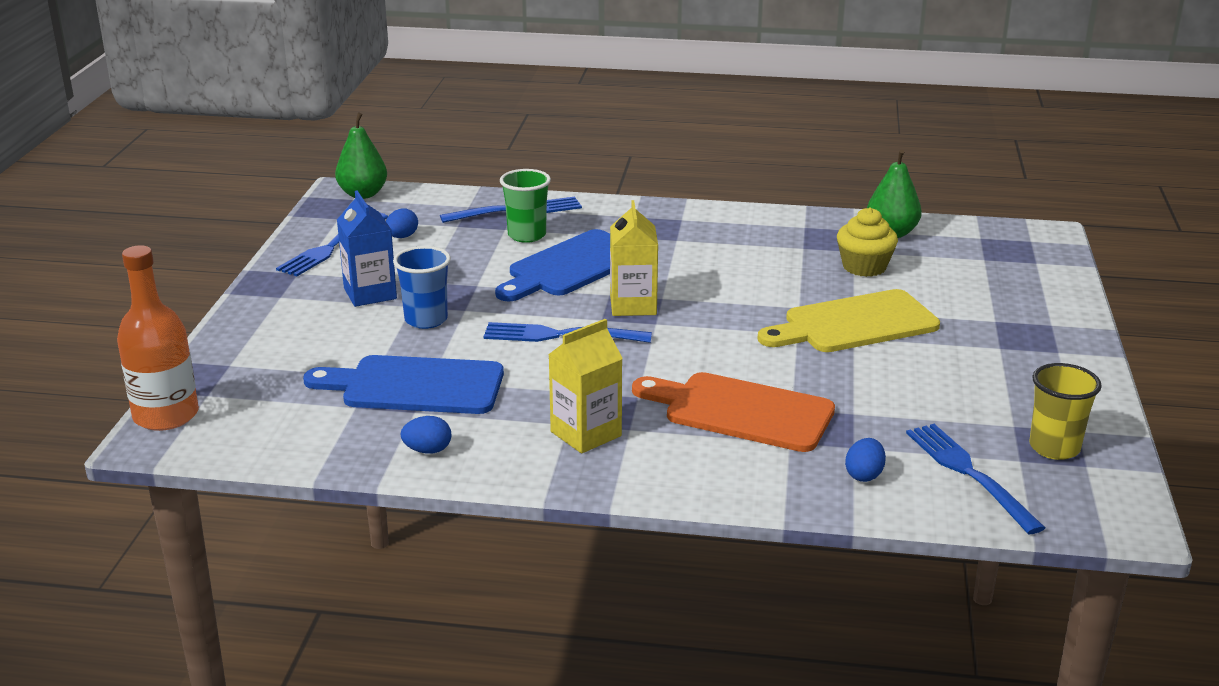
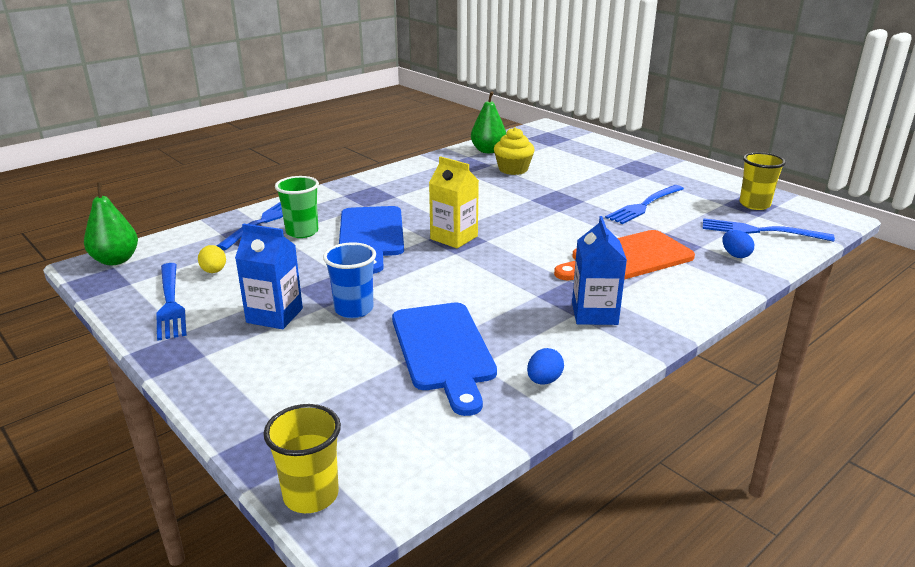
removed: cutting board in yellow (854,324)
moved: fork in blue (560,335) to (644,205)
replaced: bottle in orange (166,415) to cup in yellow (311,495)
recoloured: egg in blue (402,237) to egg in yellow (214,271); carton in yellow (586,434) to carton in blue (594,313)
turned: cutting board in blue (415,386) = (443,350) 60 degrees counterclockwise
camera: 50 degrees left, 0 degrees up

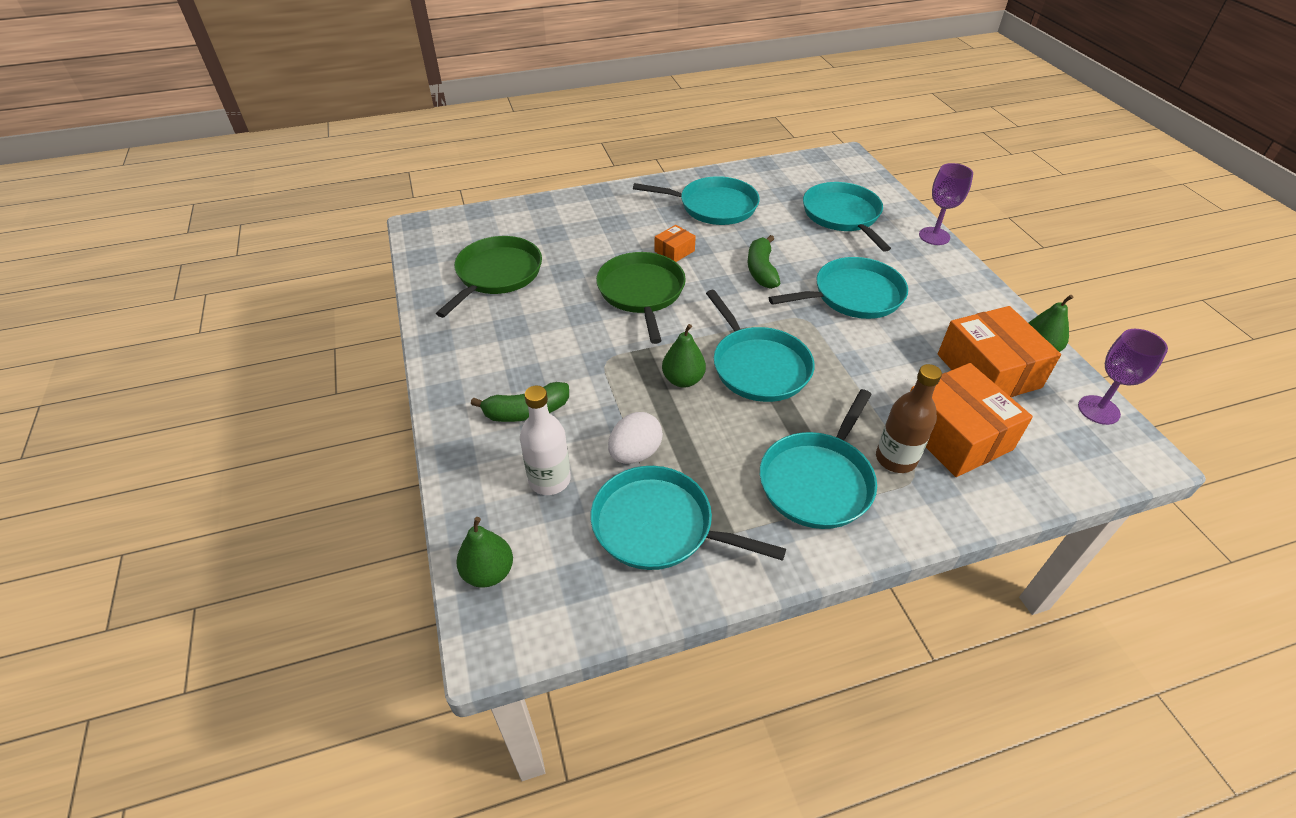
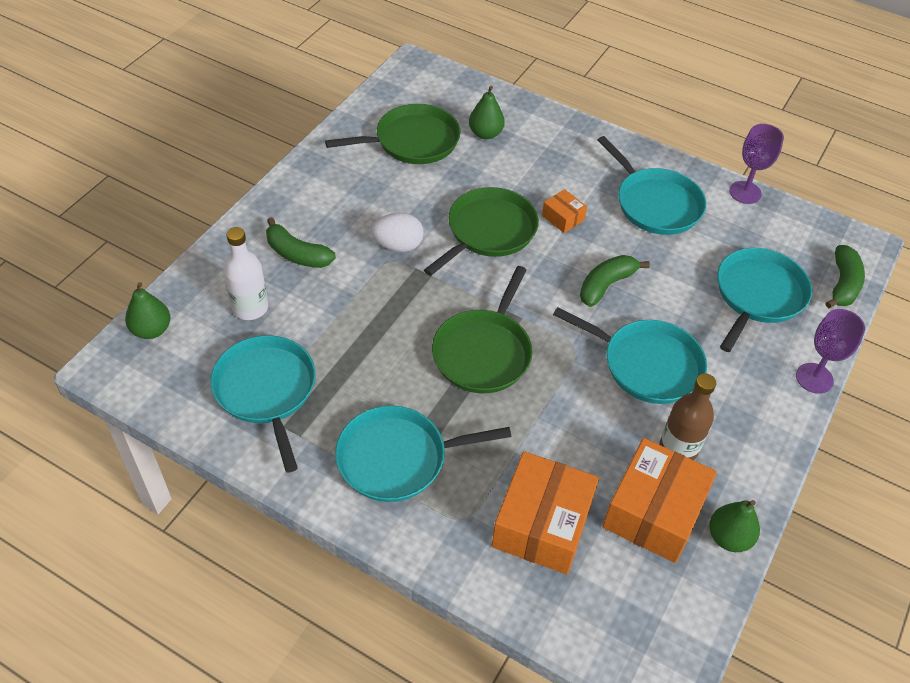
added: banana in green (843,284)
moved: egg in white (635,453) to (398,245); pear in green (683,380) to (485,134); bottle in brown (895,459) to (678,448); goblet in purple (1098,410) to (745,192)
recoloured: pan in turquoise (758,366) to pan in green (483,352)
turned: box in orange (674,251) = (563,218) 45 degrees clockwise
camera: 45 degrees right, 5 degrees up

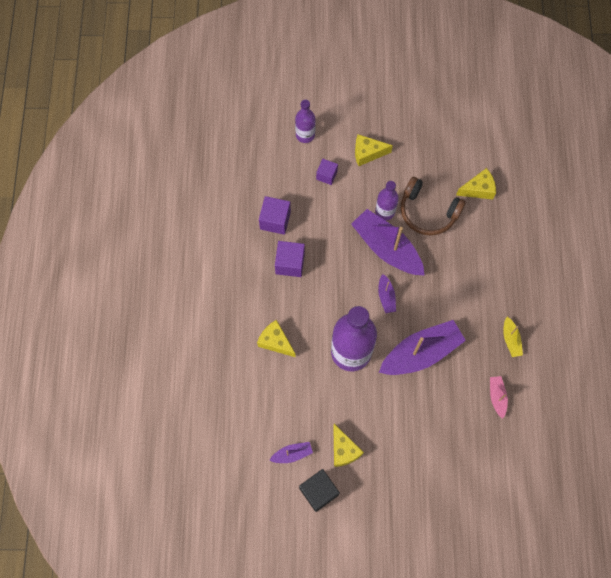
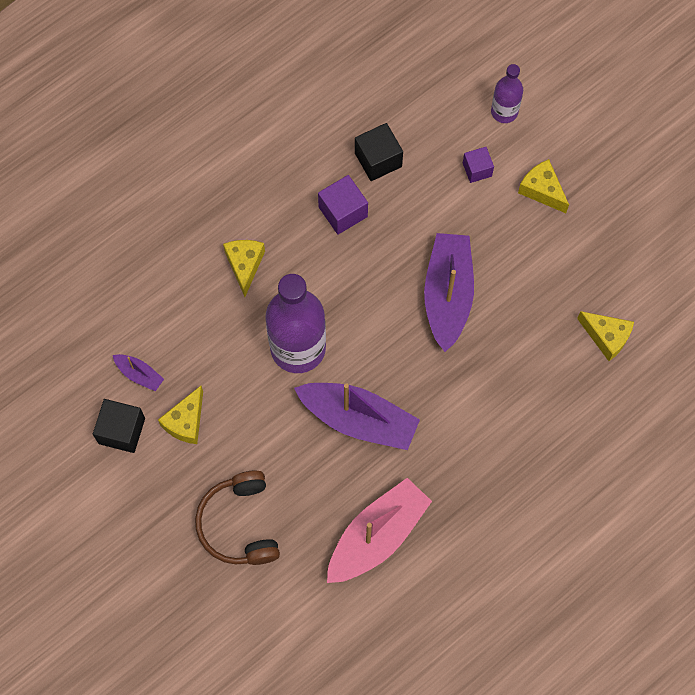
removed: bottle in purple (385,212); boat in purple (386,297); boat in yellow (511,339)
moved: headphones in brown (428,212) to (239,524)
recoloured: cube in purple (275,220) to cube in black (378,160)
resized: boat in pink (497,397) = (377,535) x2.19
camera: 50 degrees right, 0 degrees up

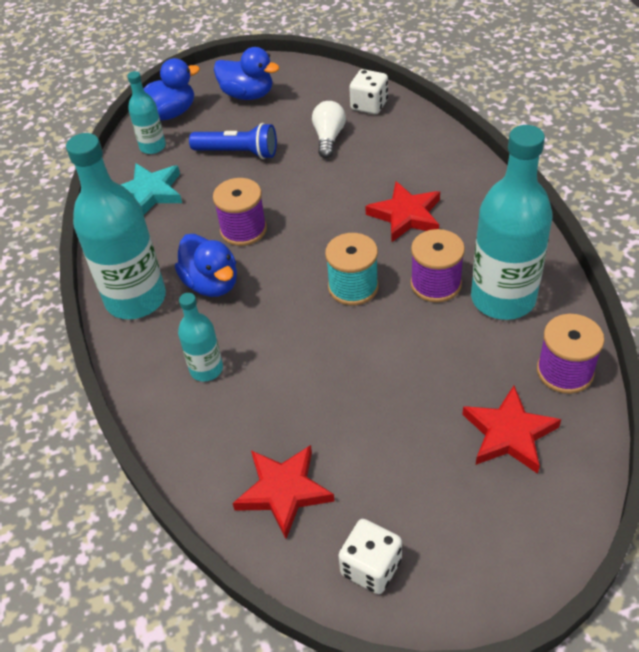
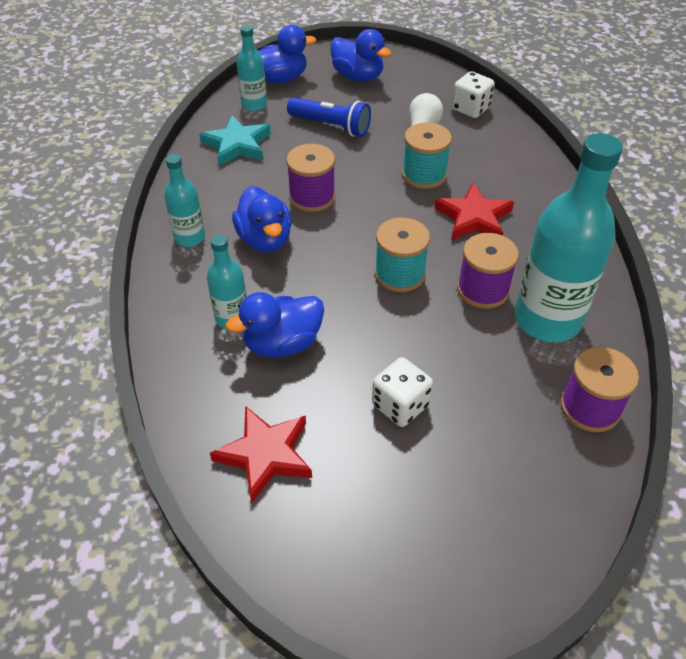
removed: star in red (509,434)
added: duck in blue (282,343); spool in turquoise (424,175)
moved: dice in white (371,567) to (400,405)
resized: bottle in turquoise (136,299) = (190,237) x0.51
camera: 10 degrees right, 0 degrees up

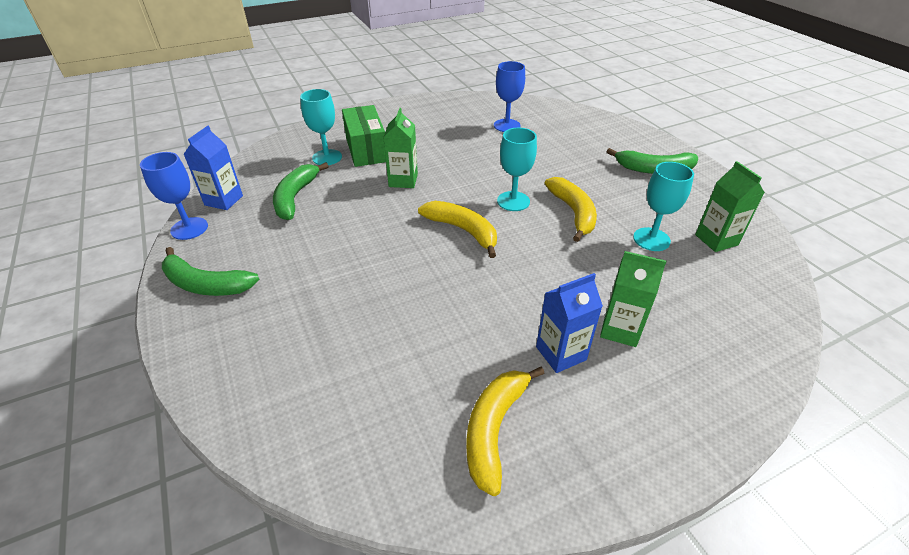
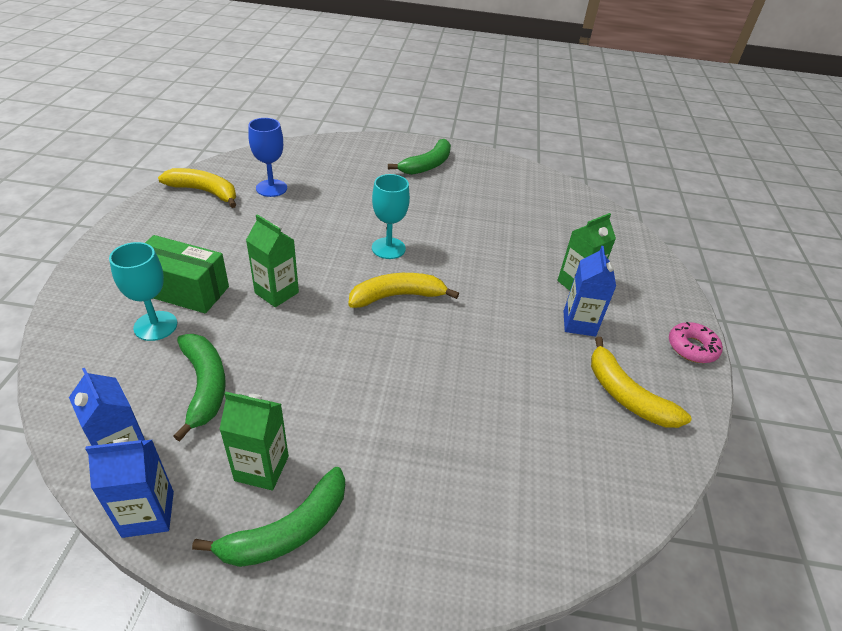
removed: goblet in turquoise (651,239)
added: donut in pink (692,348)
moved: banana in yellow (573,212) to (204,192); carton in green (716,240) to (261,468)
replaced: goblet in blue (189,228) to carton in blue (148,514)
turned: banana in green (295,197) = (204,385) 150 degrees counterclockwise
camera: 60 degrees left, 0 degrees up

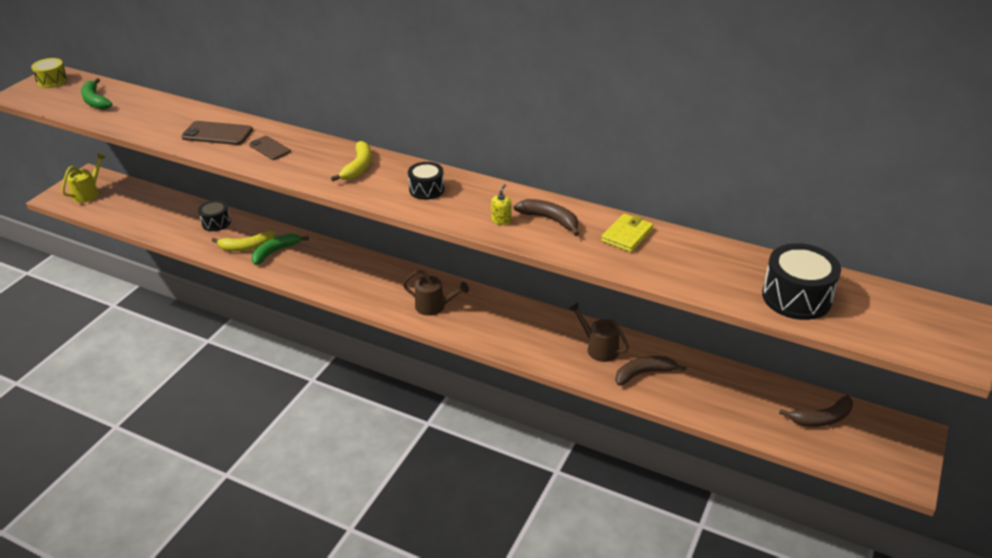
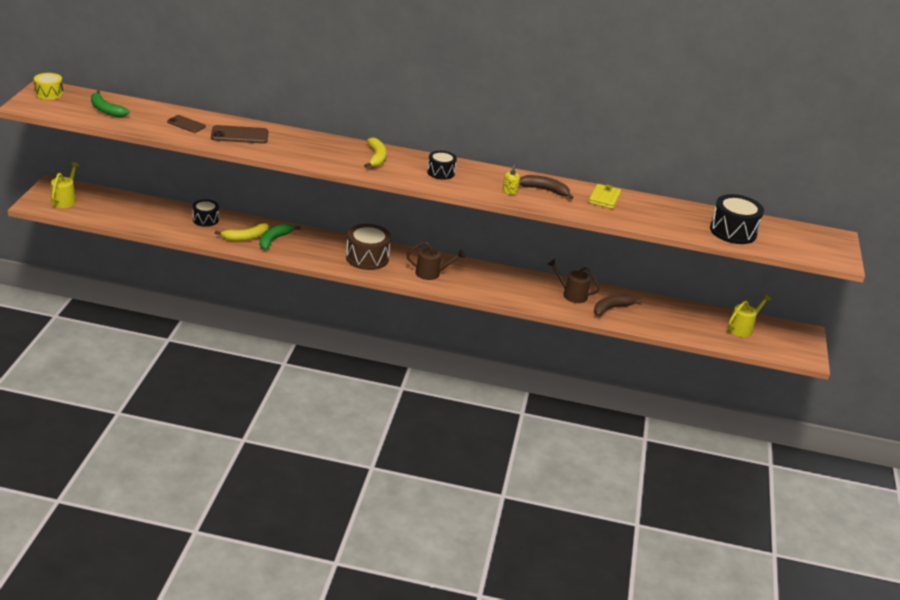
added: drum in brown (367,258)
moved: phone in brown (270,148) to (186,124)
replaced: banana in brown (821,419) to watering can in yellow (742,328)
camera: 20 degrees left, 5 degrees down

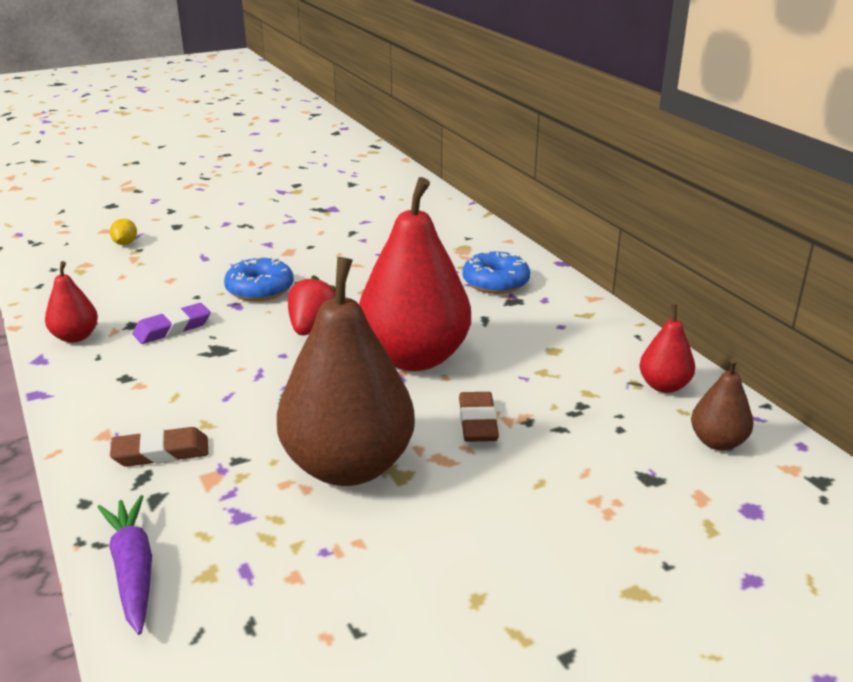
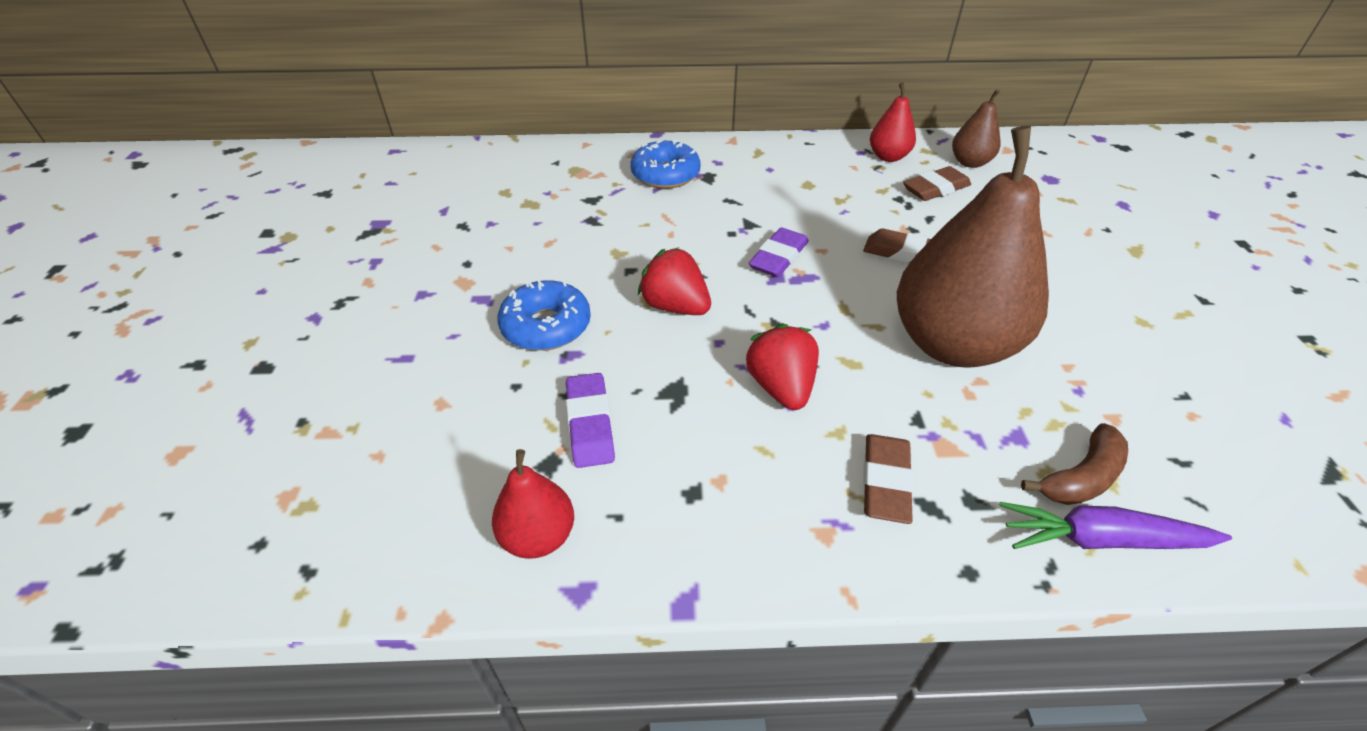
removed: lemon in yellow (125,243)
added: strawberry in red (781,387); eraser in brown (935,189); banana in brown (1081,477)
replaced: pear in red (414,358) to eraser in purple (778,257)
camera: 65 degrees left, 15 degrees up

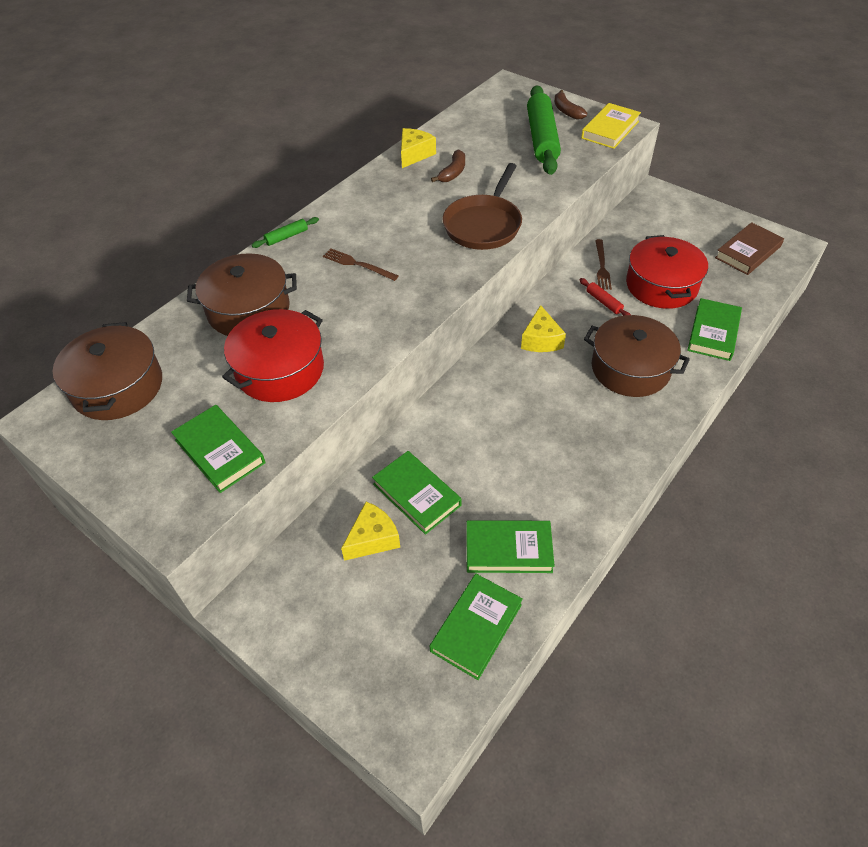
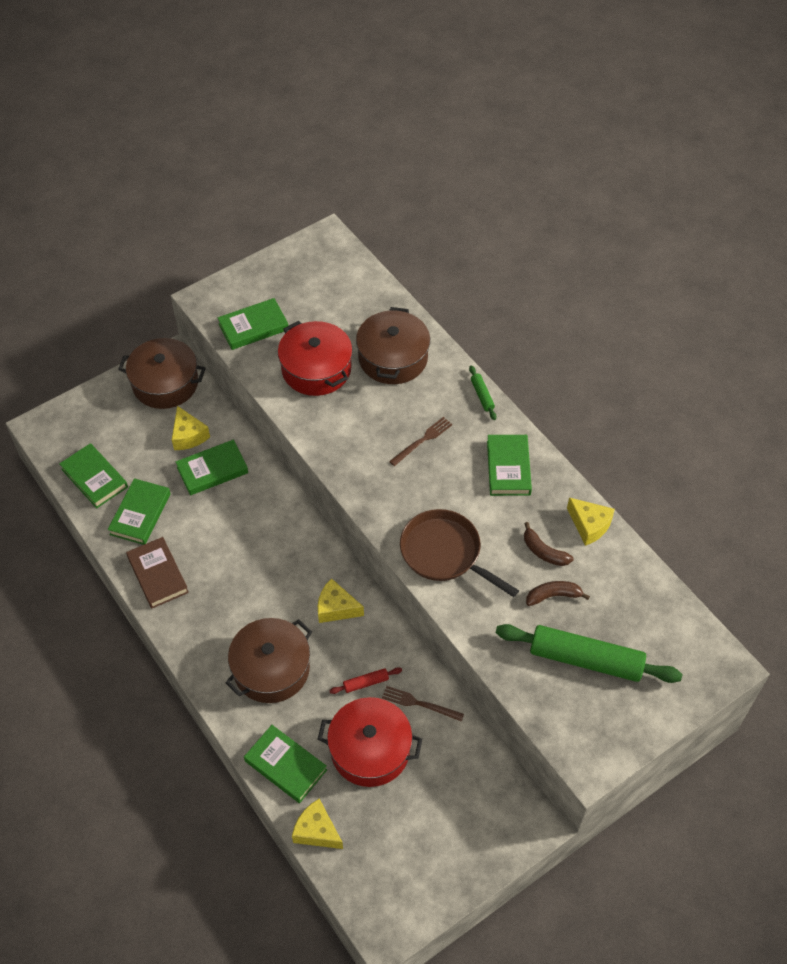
removed: book in yellow (610,130)
added: cheese in yellow (317,831); book in green (508,468)
moved: pot in brown (118,387) to (165,383); banana in brown (567,111) to (553,596); book in brown (748,252) to (158,575)
camera: 105 degrees right, 5 degrees up

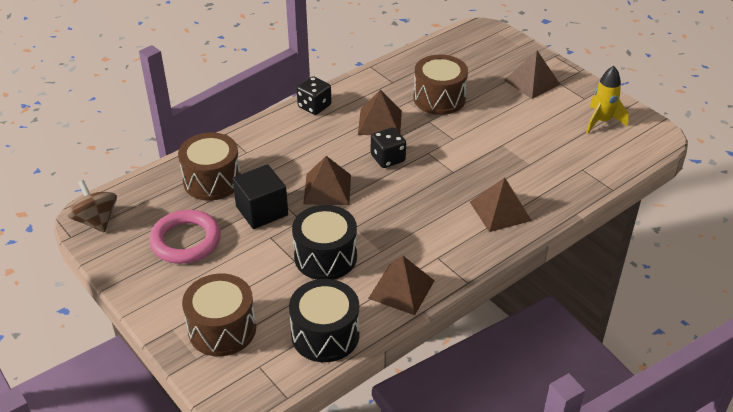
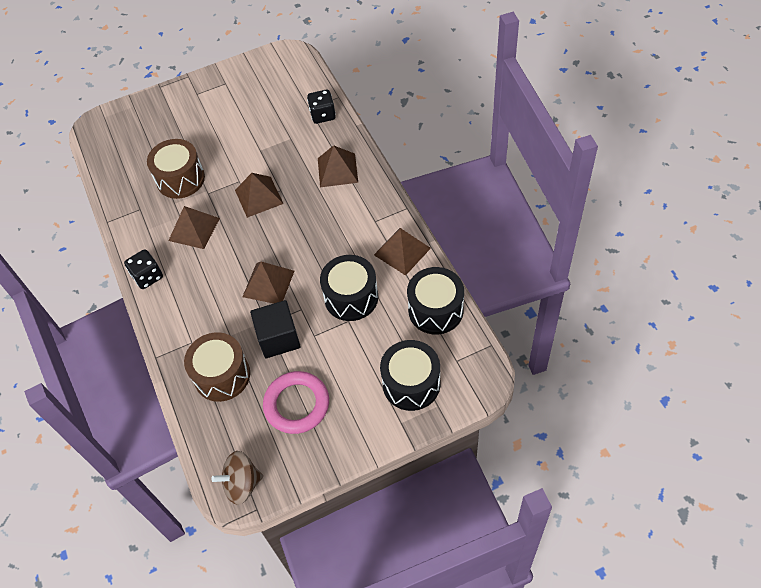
removed: rocket in yellow (601,121)
moved: dice in black (388,158) to (323,115); pyramid in brown (532,82) to (259,196)
recoloured: drum in brown (222,329) to drum in black (411,384)
camera: 70 degrees left, 15 degrees up

